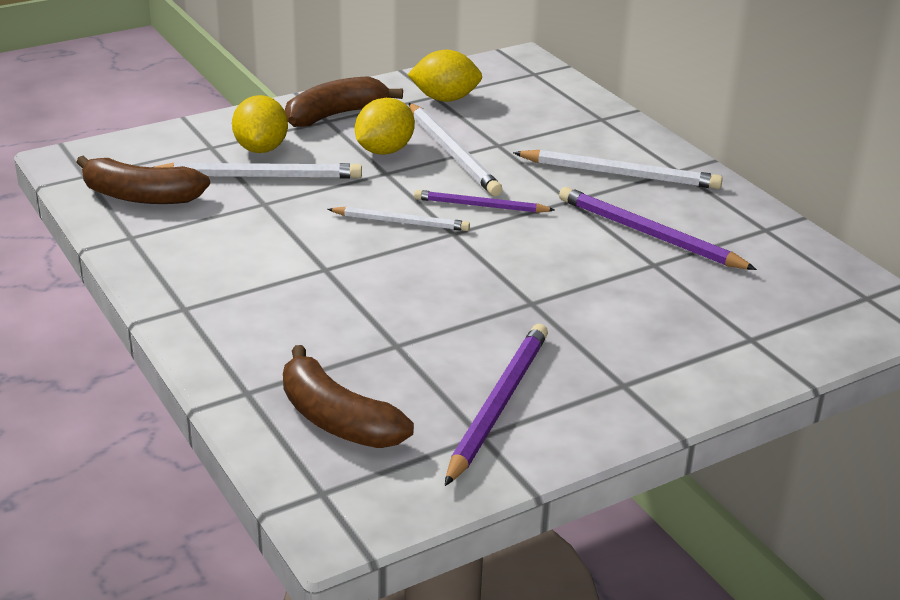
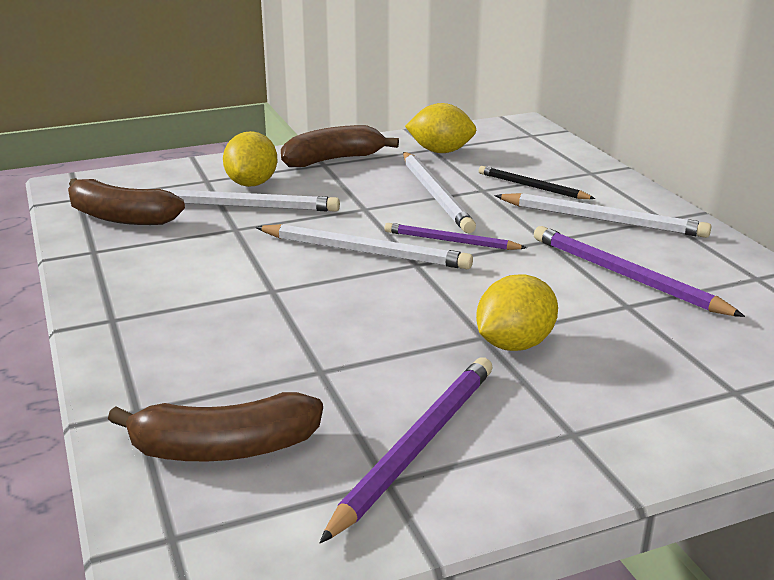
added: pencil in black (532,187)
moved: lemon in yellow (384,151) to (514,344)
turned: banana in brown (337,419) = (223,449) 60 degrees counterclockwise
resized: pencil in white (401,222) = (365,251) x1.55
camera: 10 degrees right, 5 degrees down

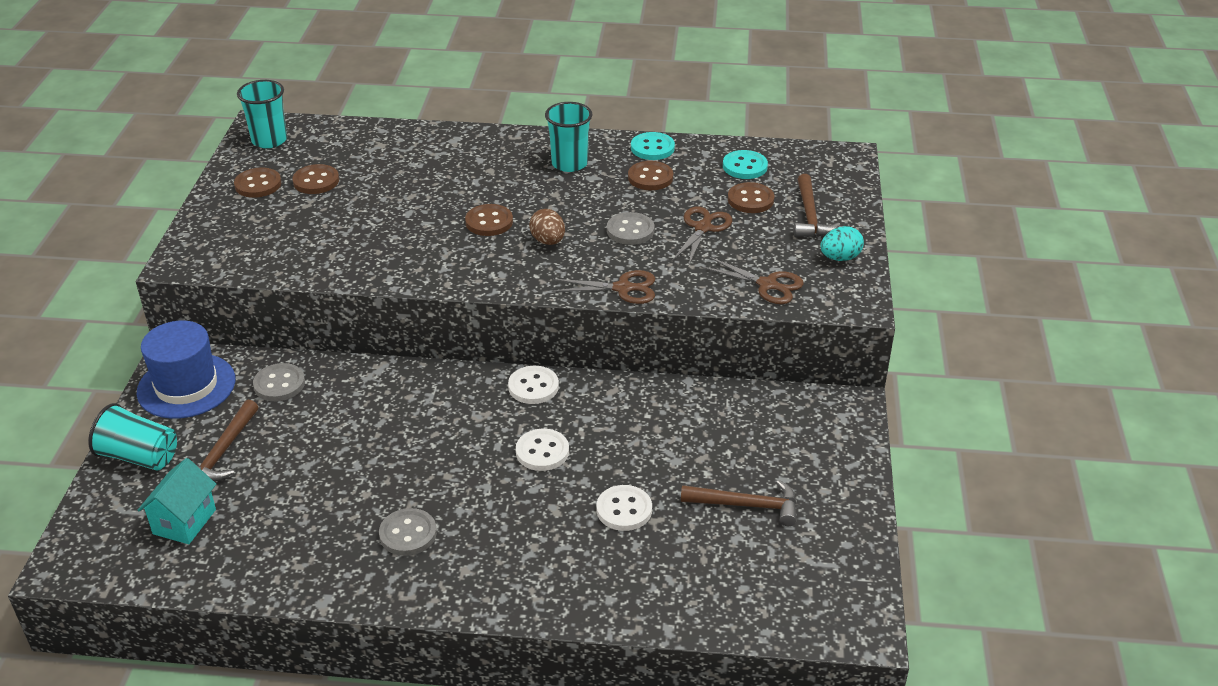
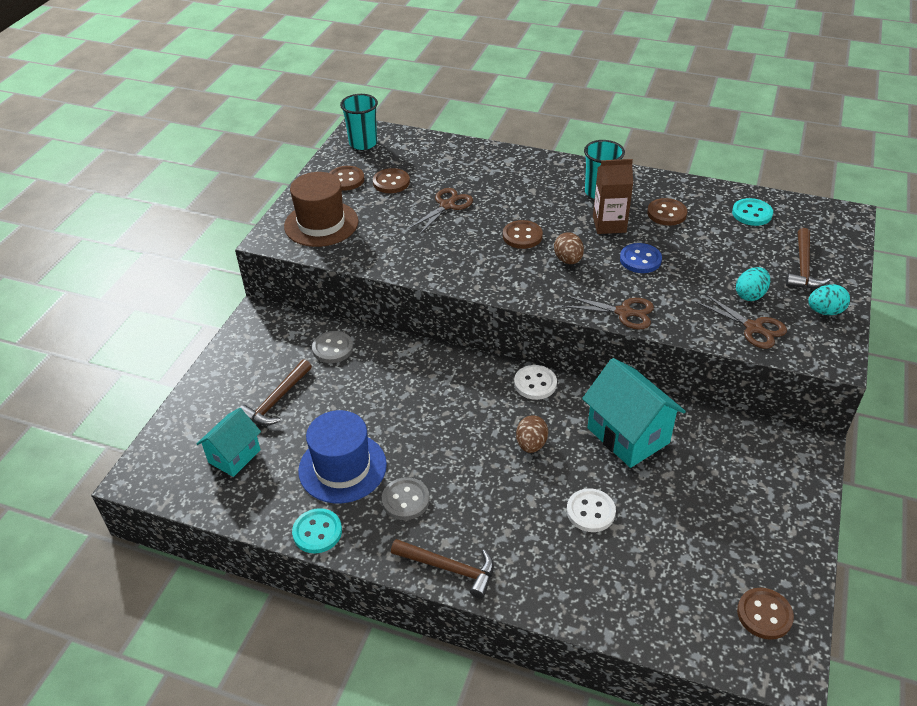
removed: cup in turquoise (139,457)
added: hat in brown (321,224); house in turquoise (628,435); carton in brown (609,224); egg in turquoise (750,295)
moved: hat in blue (186,386) to (342,467); button in turquoise (652,148) to (317,532); scissors in brown (703,228) to (447,205); hammer in brown (747,505) to (449,568); button in brown (750,200) to (764,614)
replaced: button in white (542,451) to egg in brown (531,444)
recoloured: button in grey (630,230) to button in blue (640,260)
camera: 15 degrees right, 5 degrees up

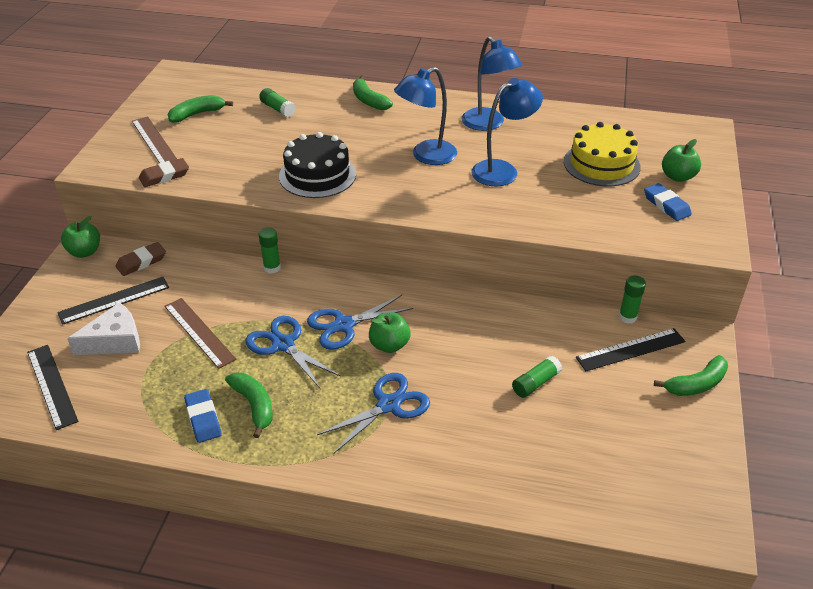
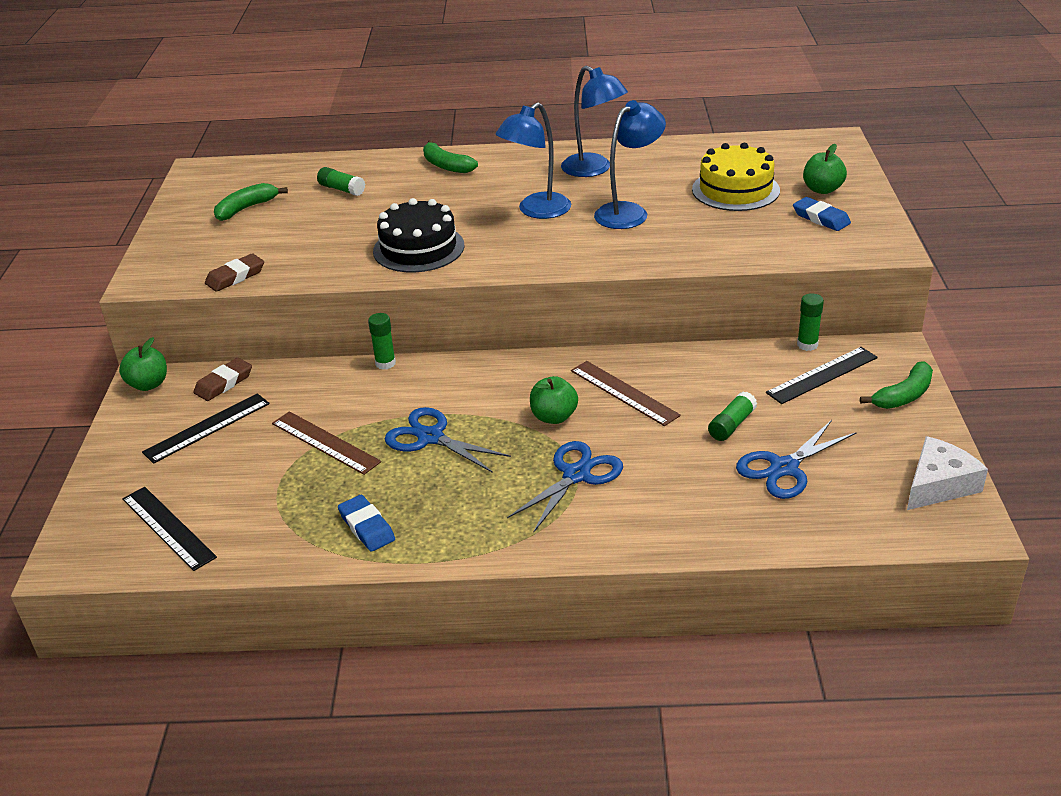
removed: banana in green (254,405)
moved: cheese in white (115,340) to (938,485); ruler in brown (154,141) to (624,393); scissors in blue (344,325) to (784,468)
camera: 10 degrees left, 5 degrees down

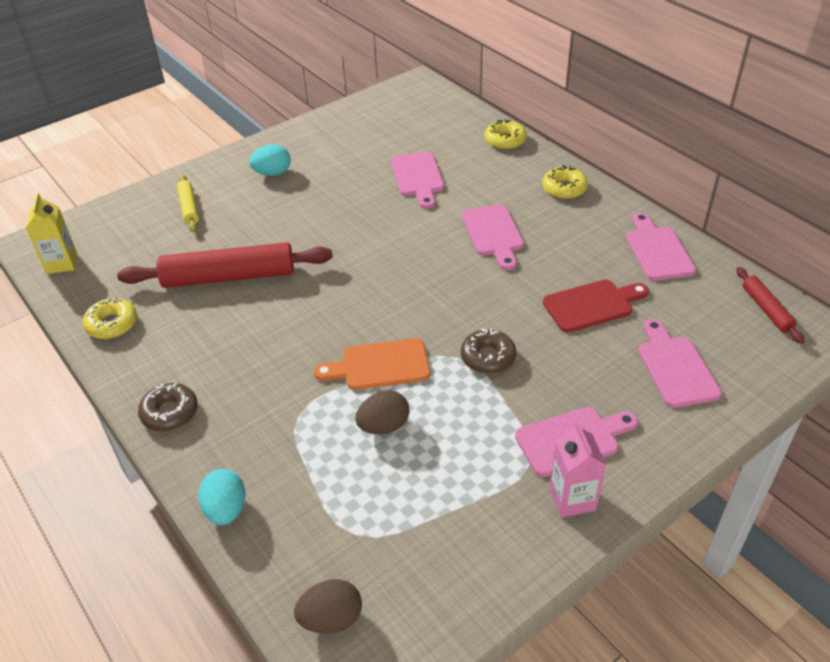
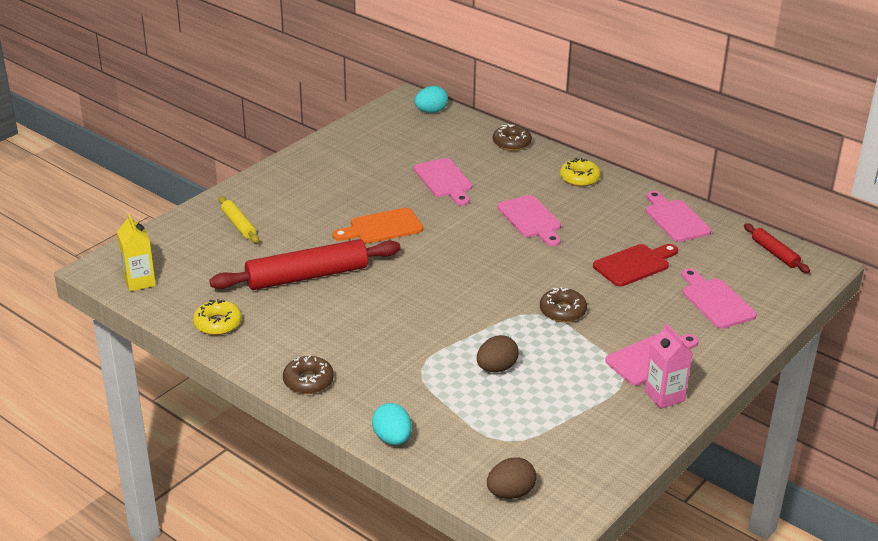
moved: egg in turquoise (272,173) to (431,111); cutting board in orange (380,365) to (382,227)
recoloured: donut in yellow (505,140) to donut in brown (511,143)
camera: 15 degrees left, 10 degrees down

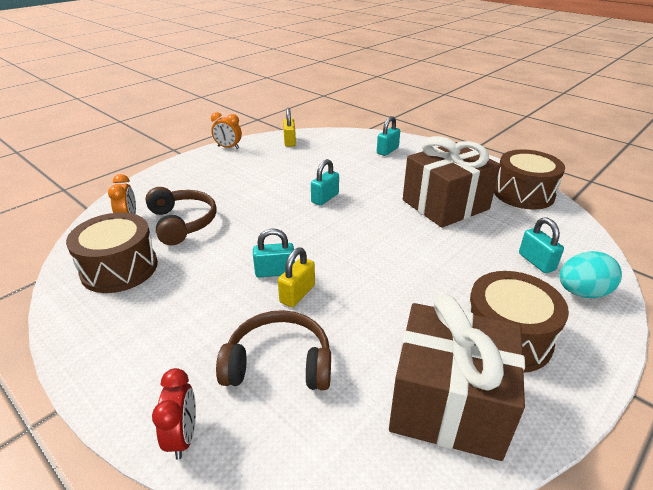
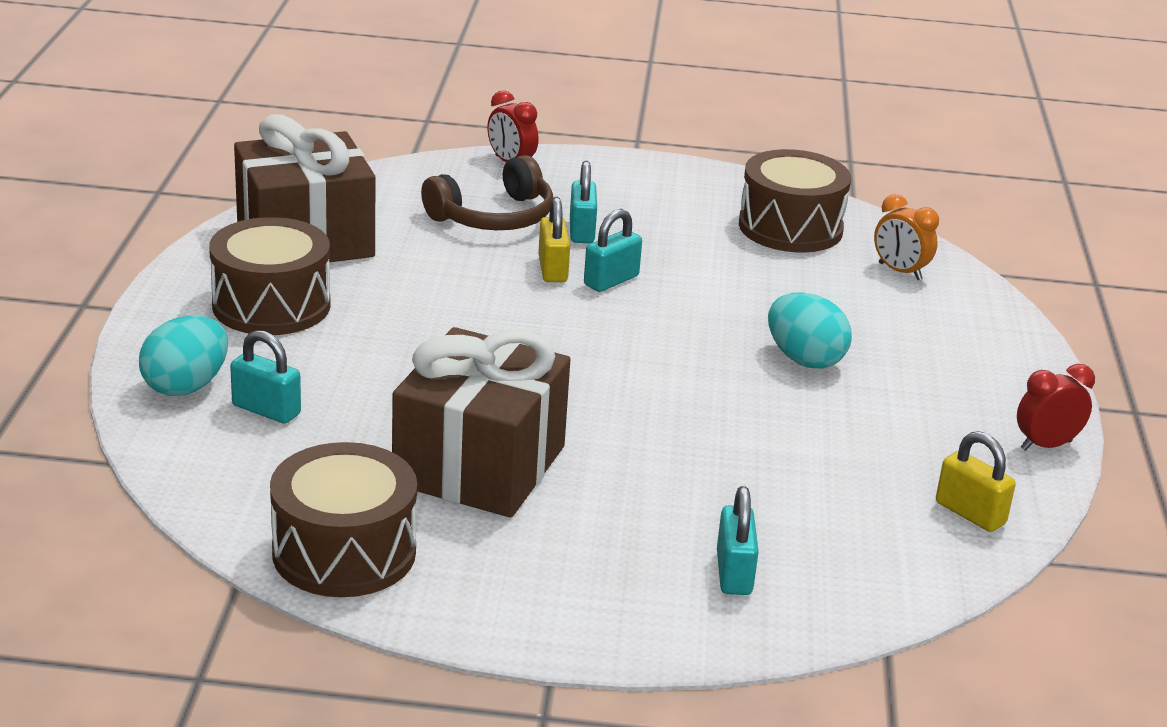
removed: headphones in brown (182,223)
added: egg in turquoise (804,359)
moved: padlock in turquoise (325,198) to (581,231)
recoloured: clock in orange (228,147) to clock in red (1046,445)
camera: 140 degrees right, 5 degrees down

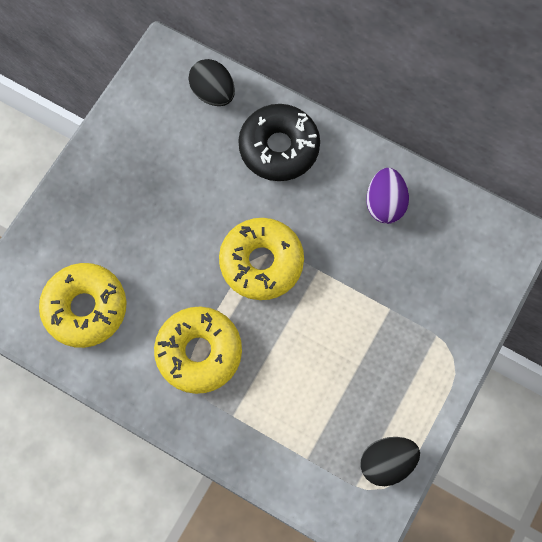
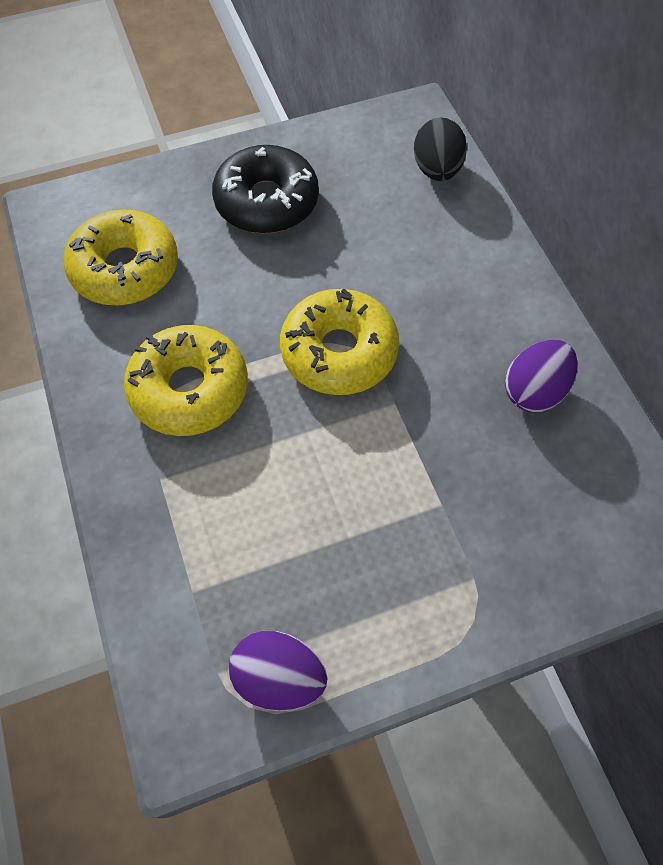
moved: donut in black (279,147) to (266,201)
recoloured: egg in black (386,462) to egg in purple (279,677)
camera: 40 degrees right, 10 degrees down

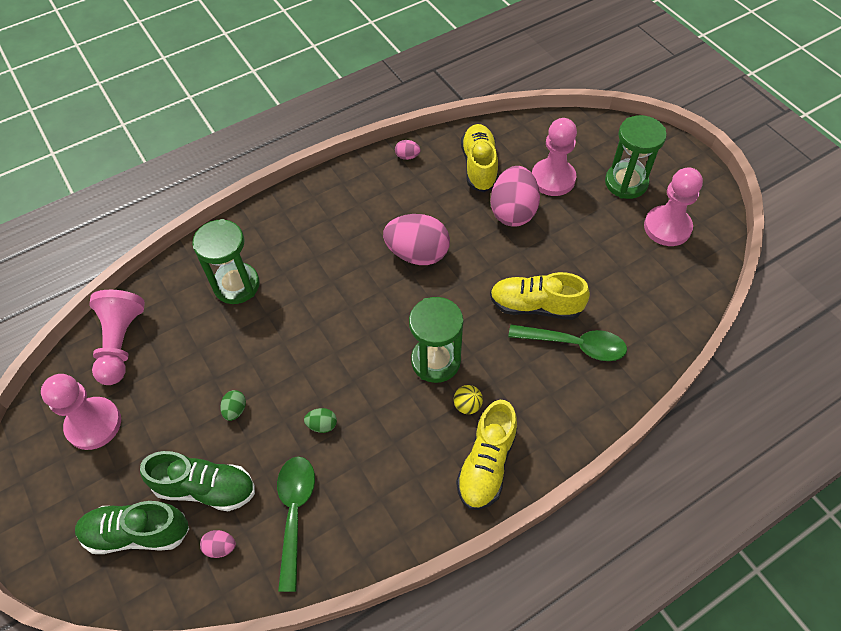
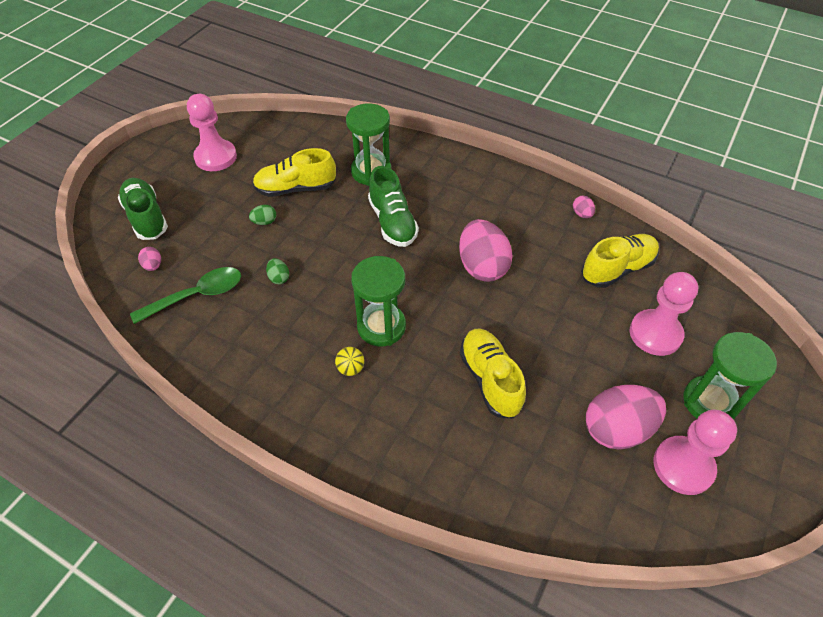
removed: pawn in pink (121,343); spoon in green (575,345)
moved: shoe in green (205,488) to (392,222); shoe in yellow (486,464) to (296,188); egg in pink (513,211) to (617,429)
camera: 60 degrees right, 5 degrees down

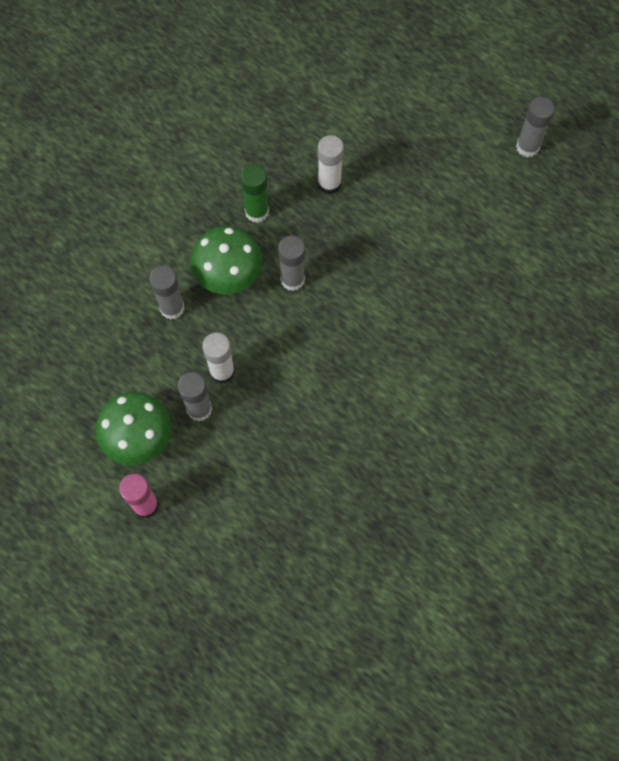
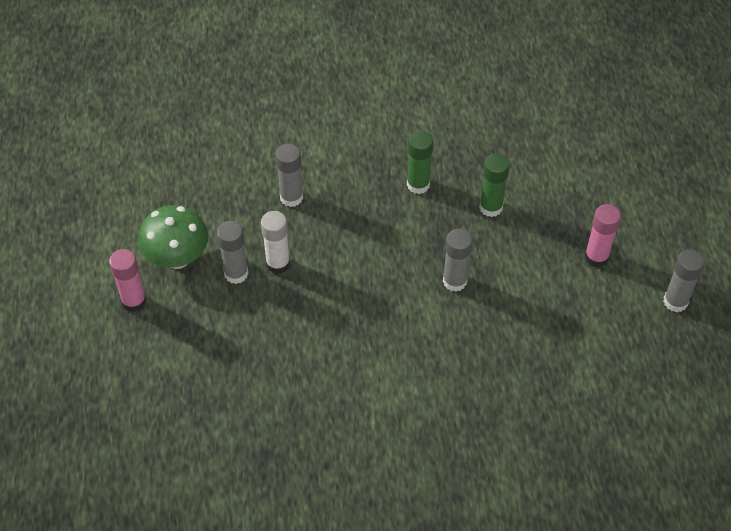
removed: mushroom in green (228,276)
added: glue stick in pink (596,257)
moved: glue stick in grey (292,279) to (454,281)
recoloured: glue stick in white (329,184) to glue stick in green (491,207)
camera: 45 degrees right, 15 degrees down

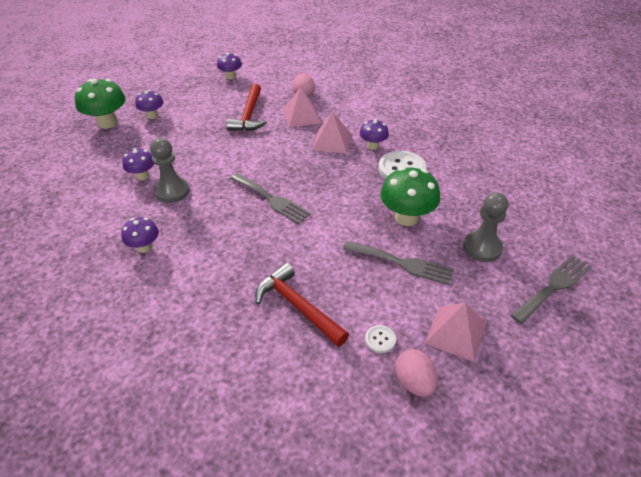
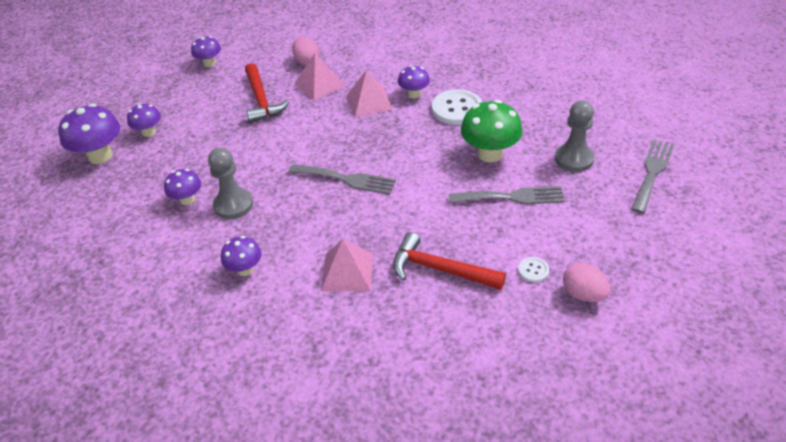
moved: pyramid in pink (456,333) to (347,271)
recoloured: mushroom in green (107,123) to mushroom in purple (100,156)
camera: 20 degrees left, 0 degrees up

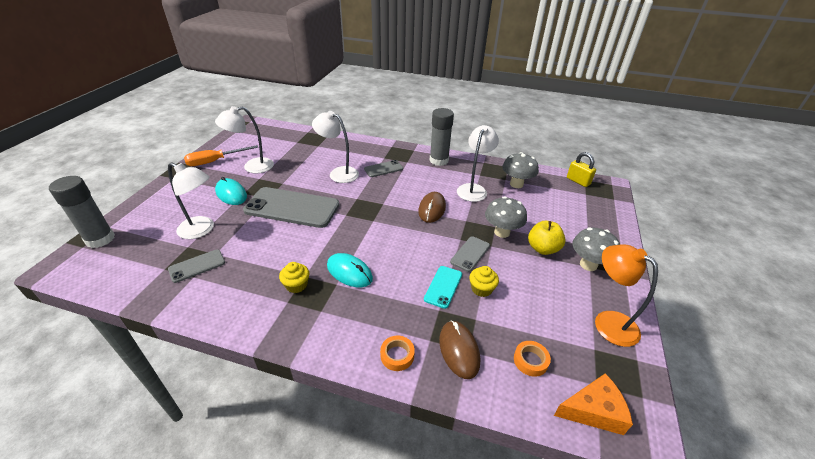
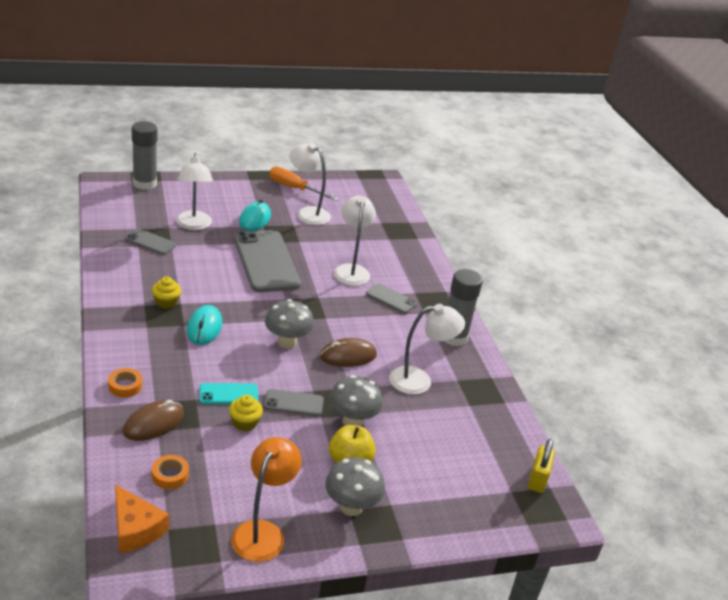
moved: mushroom in grey (516,184) to (287,342)
camera: 55 degrees right, 5 degrees down

